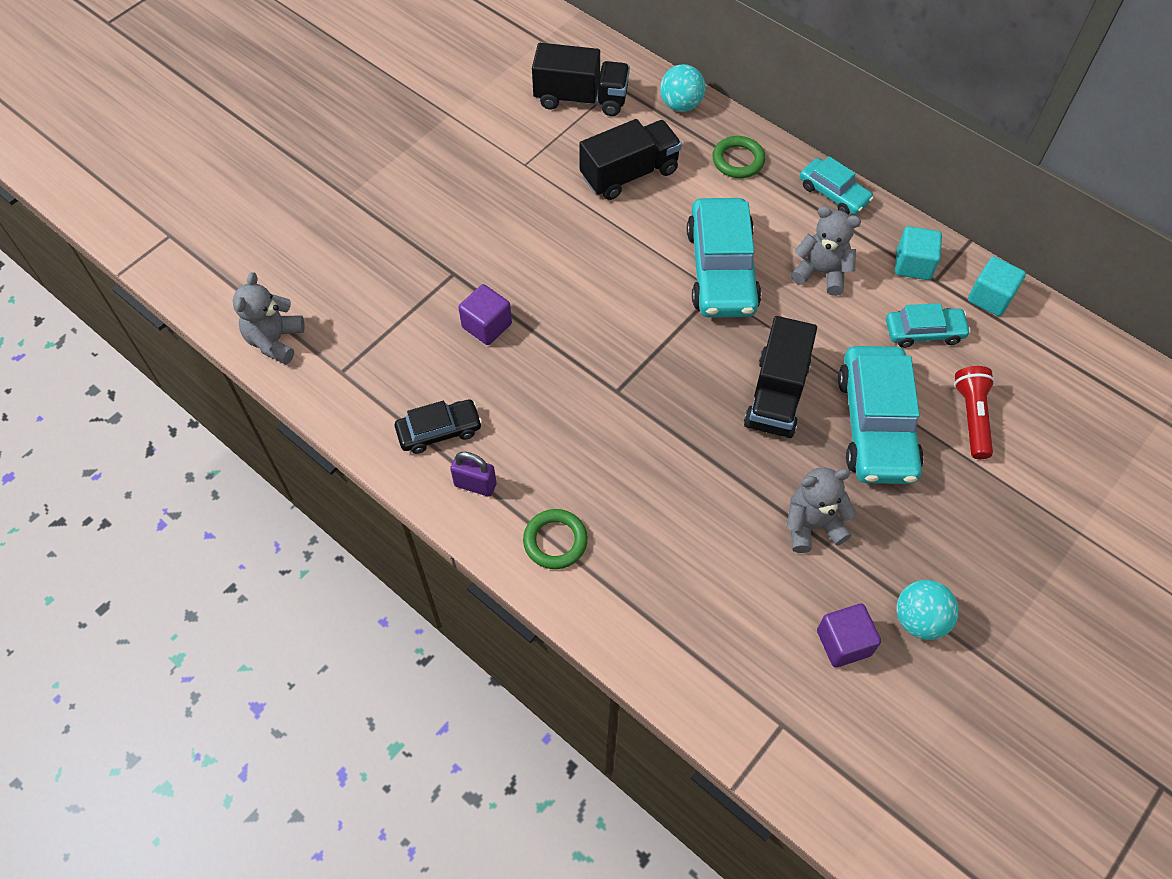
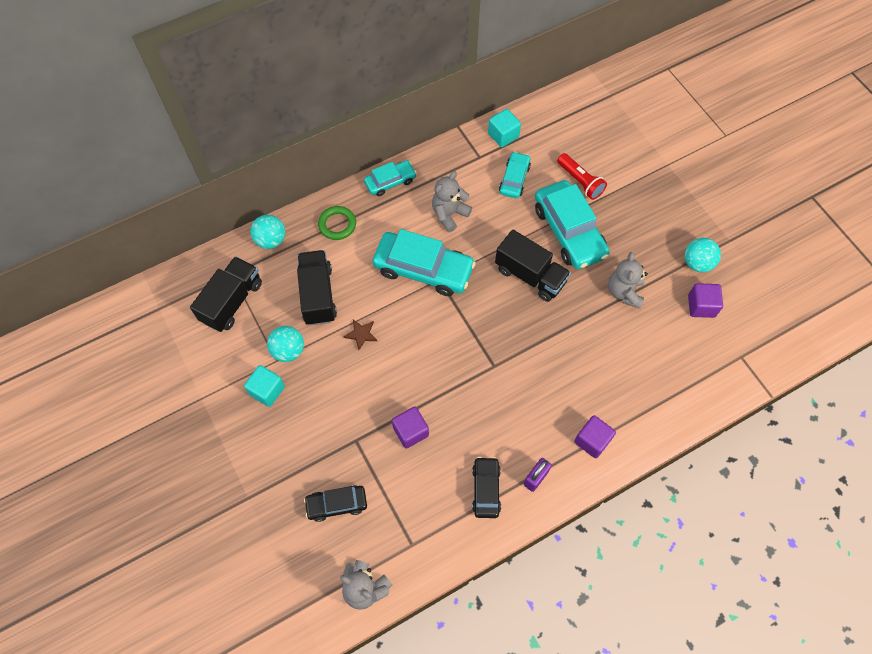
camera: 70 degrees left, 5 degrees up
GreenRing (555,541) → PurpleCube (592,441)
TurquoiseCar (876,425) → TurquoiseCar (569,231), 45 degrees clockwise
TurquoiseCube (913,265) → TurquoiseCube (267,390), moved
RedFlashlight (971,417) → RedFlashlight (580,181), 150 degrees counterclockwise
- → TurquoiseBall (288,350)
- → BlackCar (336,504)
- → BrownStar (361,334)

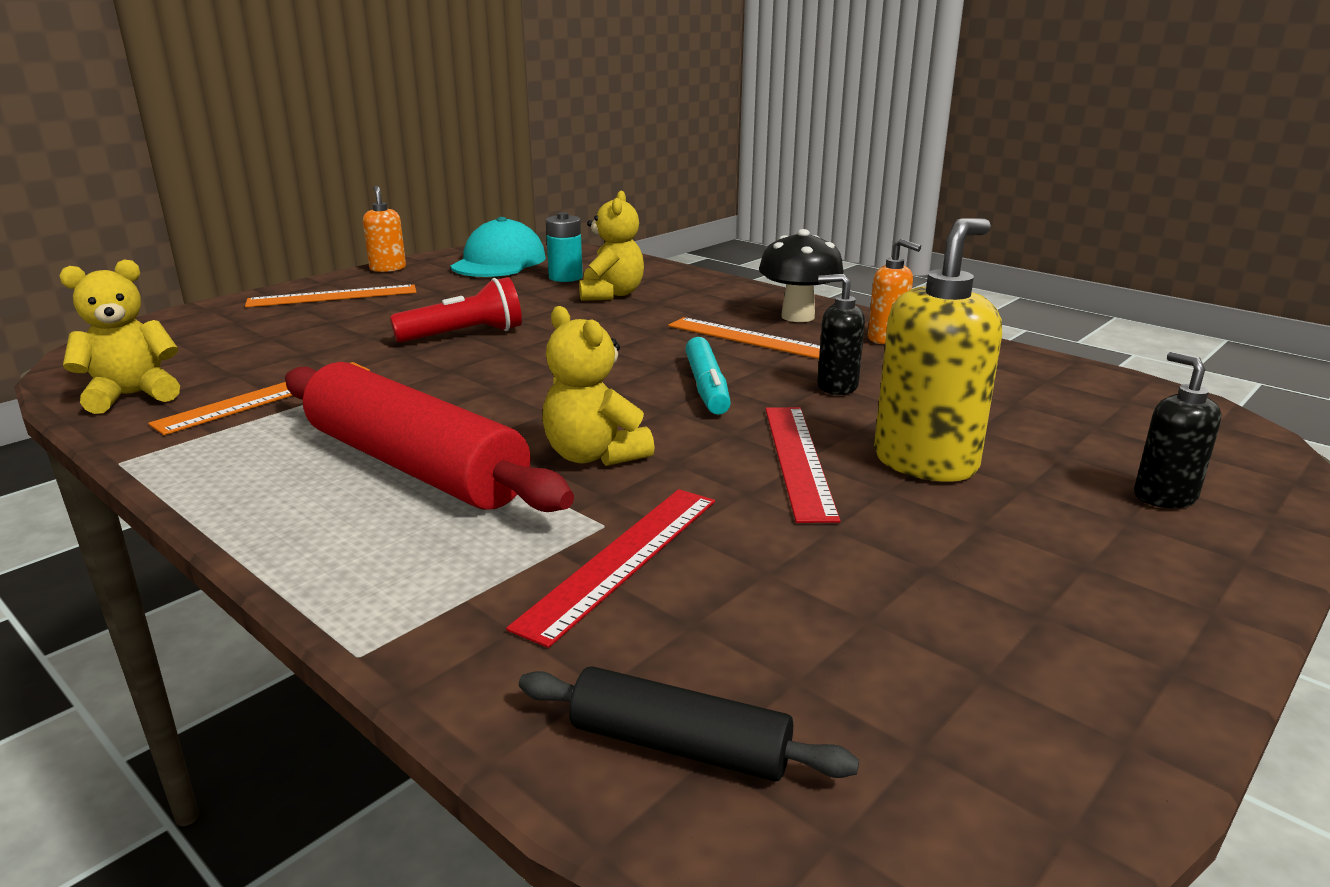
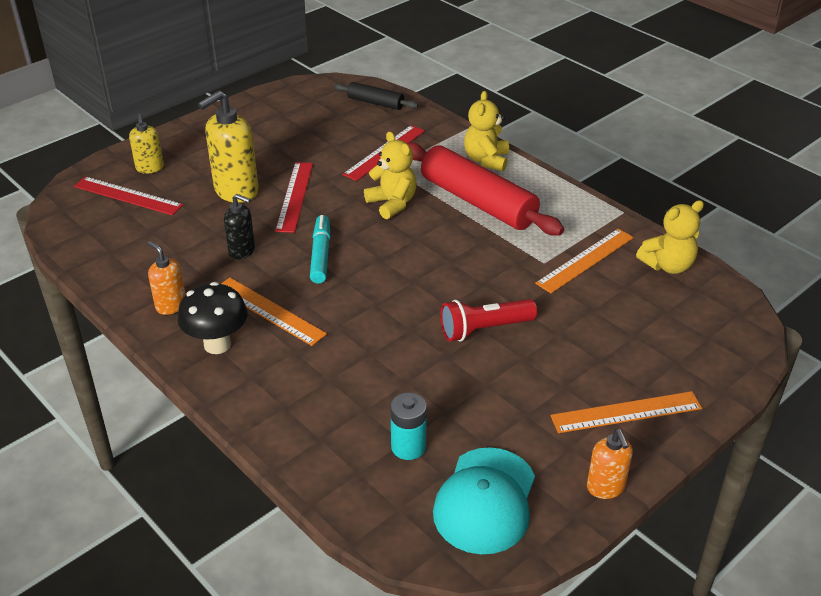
camera: 175 degrees left, 15 degrees up
YellowTeddyBear (611,294) → YellowTeddyBear (486,160), moved
BlackSoapDispenser (1164,496) → YellowSoapDispenser (150,168)
- → RedRuler (128,196)

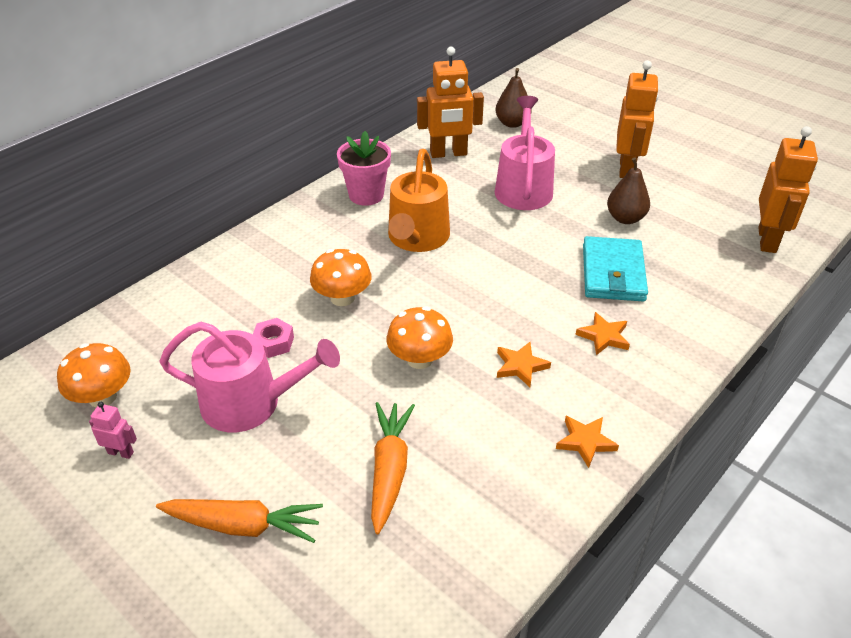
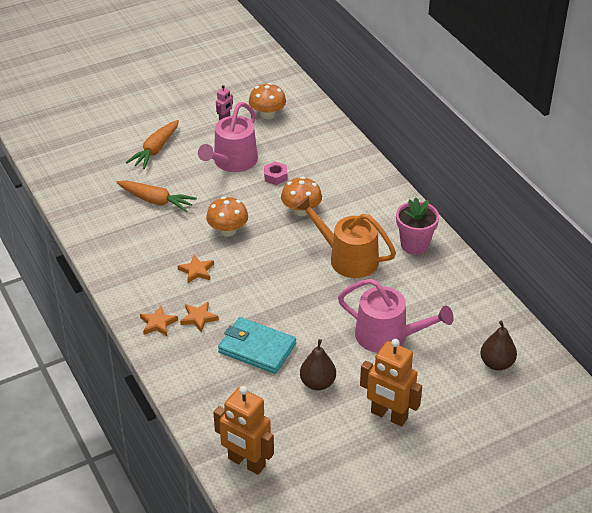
camera: 110 degrees right, 0 degrees up
OrangeRobot (448,153) → -
OrangeStar (585,442) → OrangeStar (158,323), moved

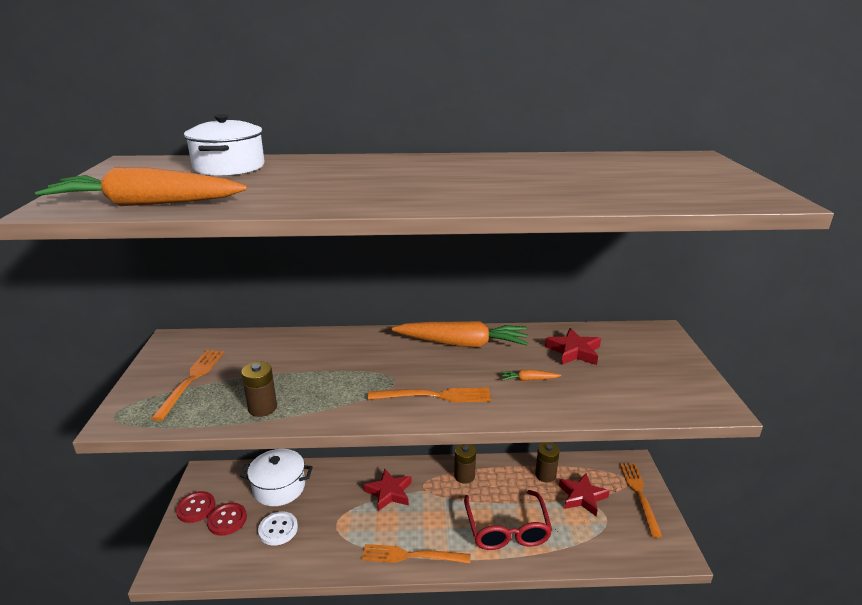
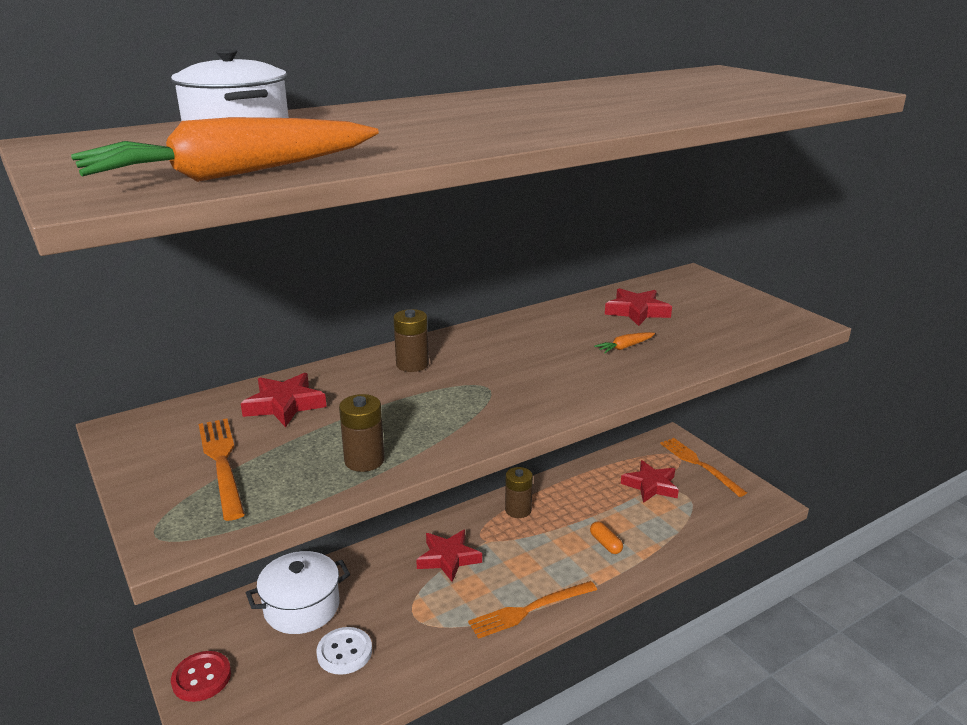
camera: 30 degrees left, 0 degrees up
RedButton (227,520) → -
OrangeFork (434,396) → -
OrangeCarrot (462,344) → -
RedGlasses (507,529) → OrangeCapsule (605,543)
BrownBattery (545,475) → BrownBattery (412,364), moved
- → RedStar (284,405)

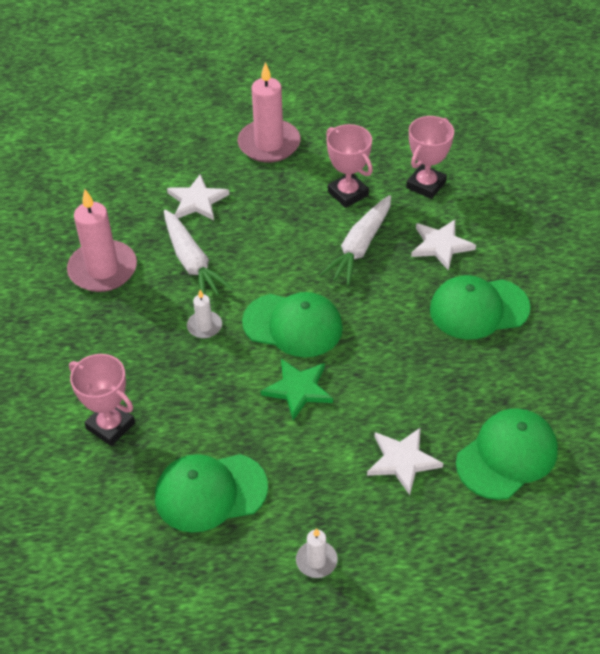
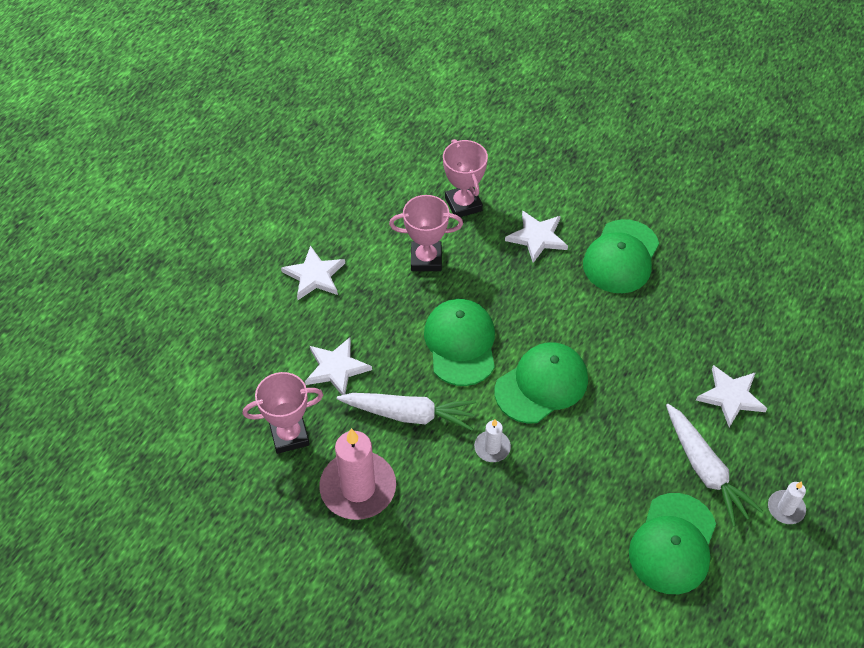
camera: 55 degrees left, 5 degrees up
PinkTrophy (110,426) → PinkTrophy (289,435), moved
PinkCandle (269,144) → WhiteStar (314,276)
GreenStar (298,389) → -
WhiteCarrot (359,247) → WhiteCarrot (705,470), moved
GreenCap (507,456) → GreenCap (460,343), moved

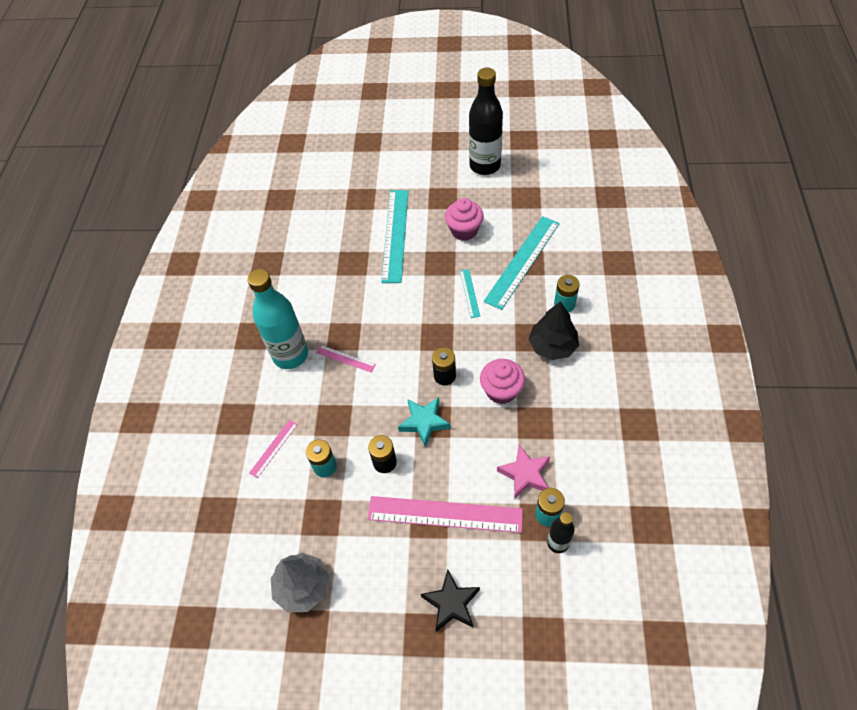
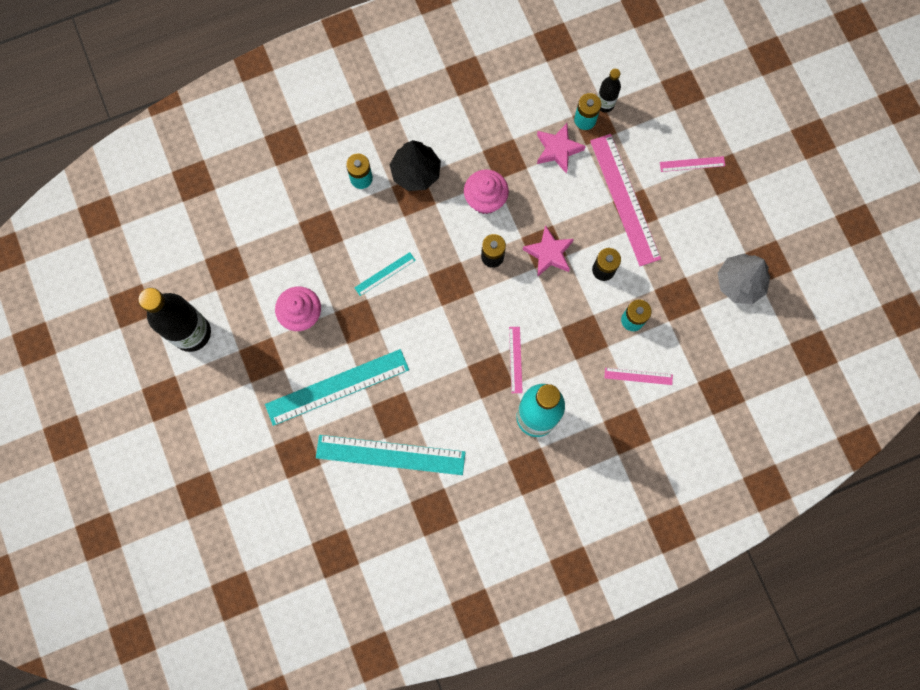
camera: 120 degrees left, 20 degrees up
TurquoiseStar (424,422) → PinkStar (549,253)
BlackStar (451,603) → PinkRuler (692,164)
TurquoiseRuler (522,261) → TurquoiseRuler (390,455), moved

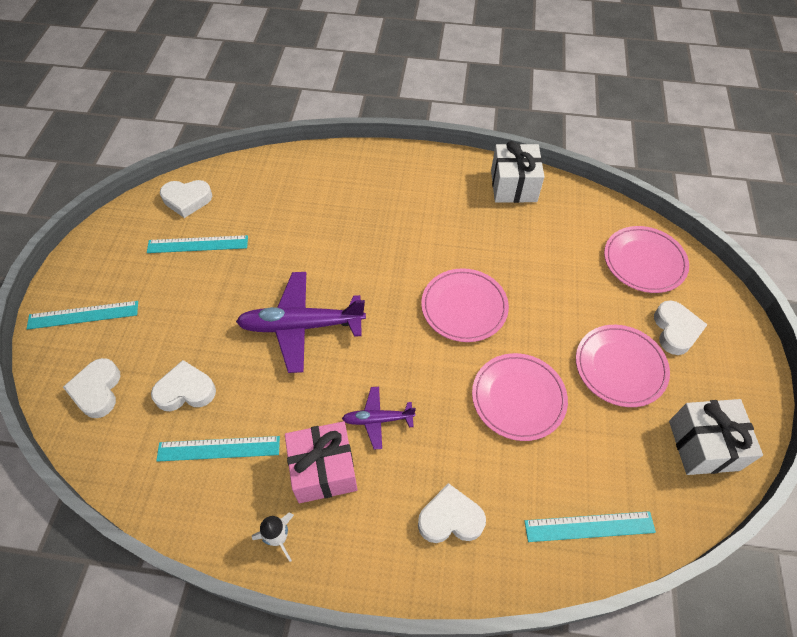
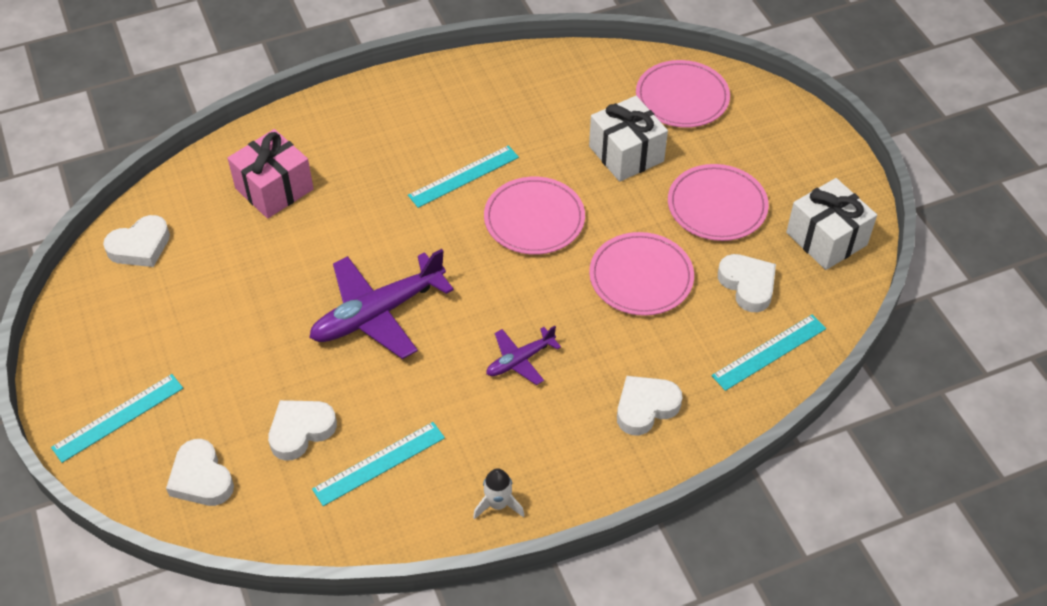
camera: 30 degrees left, 5 degrees down
TurquoiseRuler (198,244) → TurquoiseRuler (463,176), moved
PinkGift (323,470) → PinkGift (274,189), moved
WhiteGift (513,186) → WhiteGift (626,154), moved
WhiteHeart (675,330) → WhiteHeart (747,285), moved

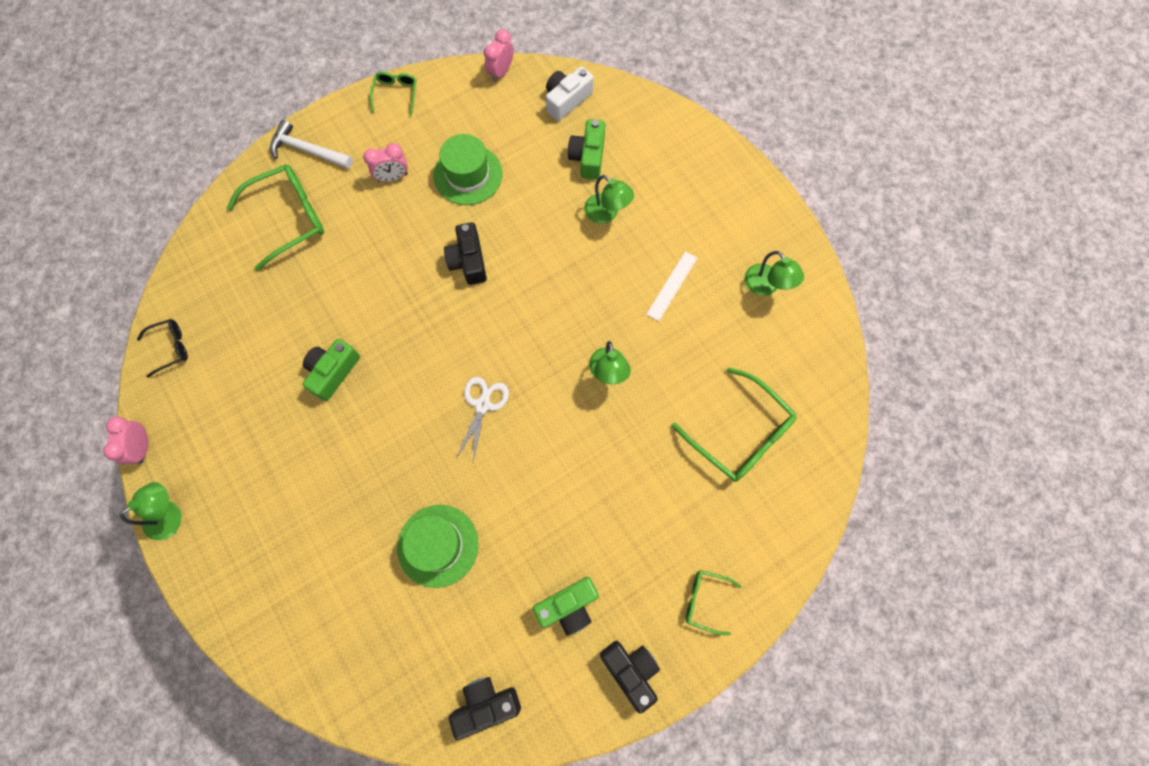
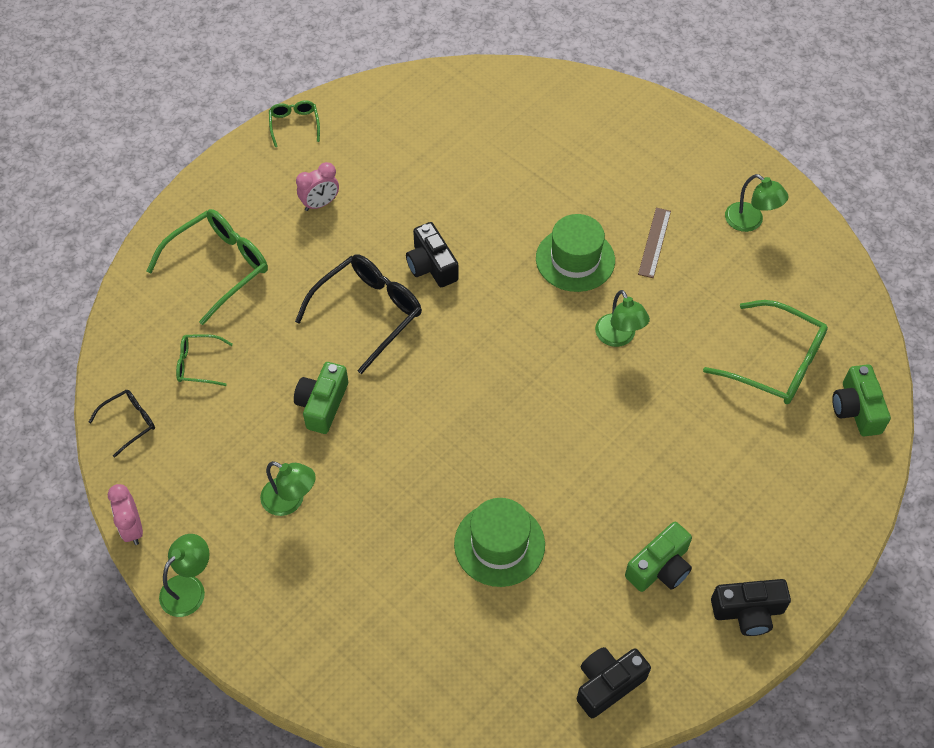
camera: 15 degrees left, 15 degrees down
WhiteHammer (308,150) → -
GreenHat (468,175) → GreenHat (575,259), moved
WhiteScissors (483,405) → -
PinkClock (501,72) → -
WhiteCamera (567,100) → -
GreenCamera (588,157) → GreenCamera (856,409), moved
GreenLamp (607,213) → GreenLamp (290,501), moved
BlackCamera (630,670) → BlackCamera (748,611), 135 degrees clockwise
WhiteRuler (672,286) → BrownRuler (654,242)
GreenGlasses (705,600) → GreenGlasses (198,364), moved
- → BlackGlasses (368,312)

